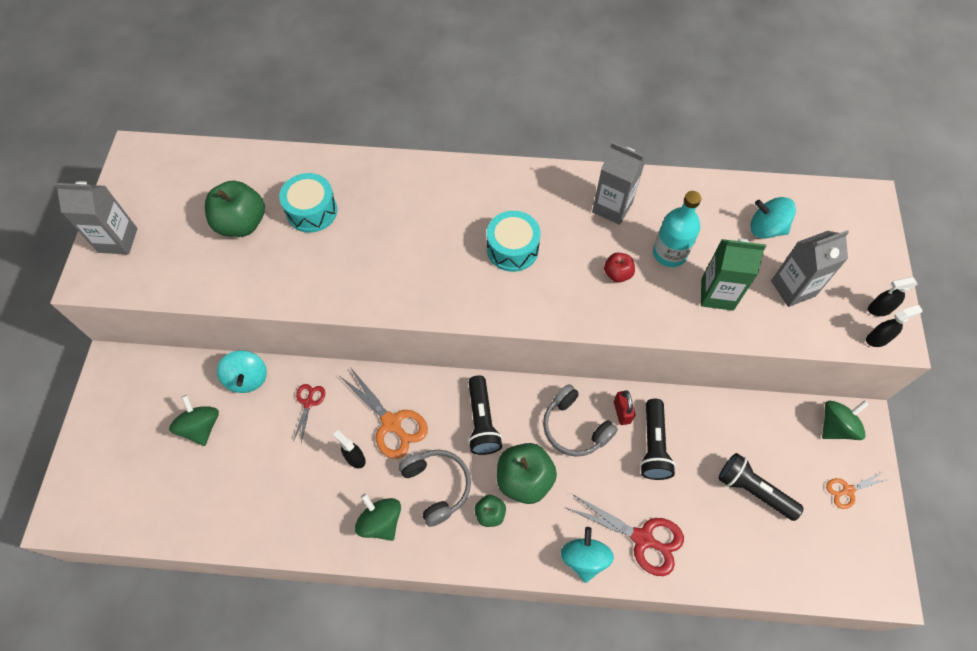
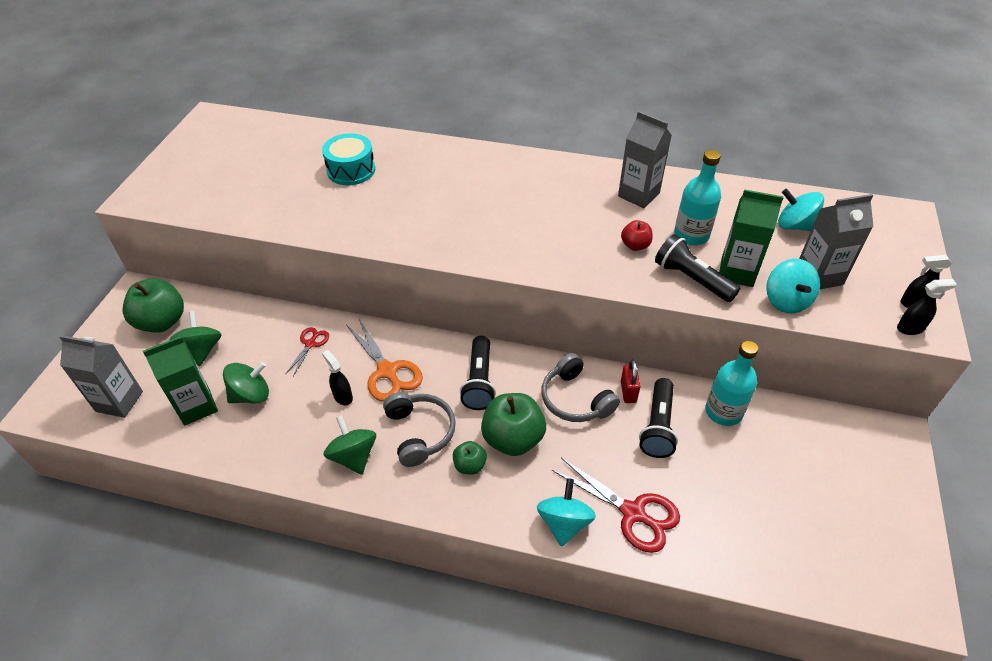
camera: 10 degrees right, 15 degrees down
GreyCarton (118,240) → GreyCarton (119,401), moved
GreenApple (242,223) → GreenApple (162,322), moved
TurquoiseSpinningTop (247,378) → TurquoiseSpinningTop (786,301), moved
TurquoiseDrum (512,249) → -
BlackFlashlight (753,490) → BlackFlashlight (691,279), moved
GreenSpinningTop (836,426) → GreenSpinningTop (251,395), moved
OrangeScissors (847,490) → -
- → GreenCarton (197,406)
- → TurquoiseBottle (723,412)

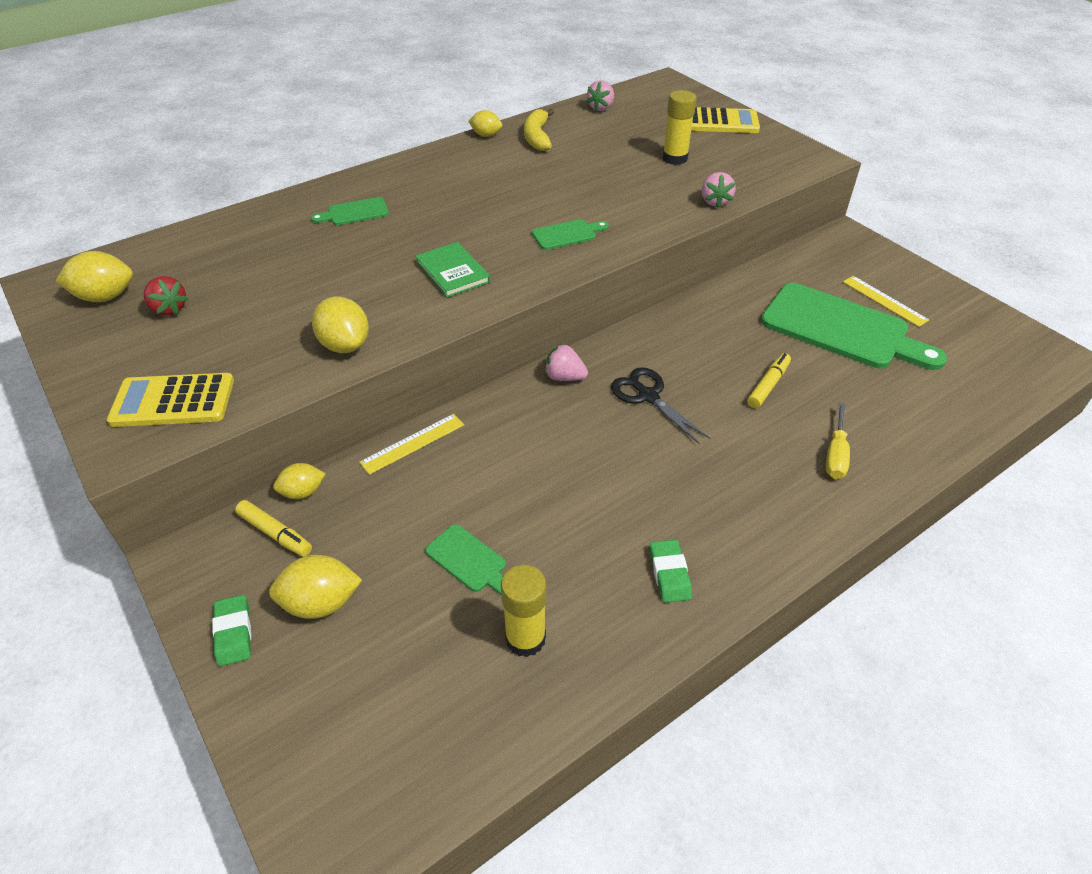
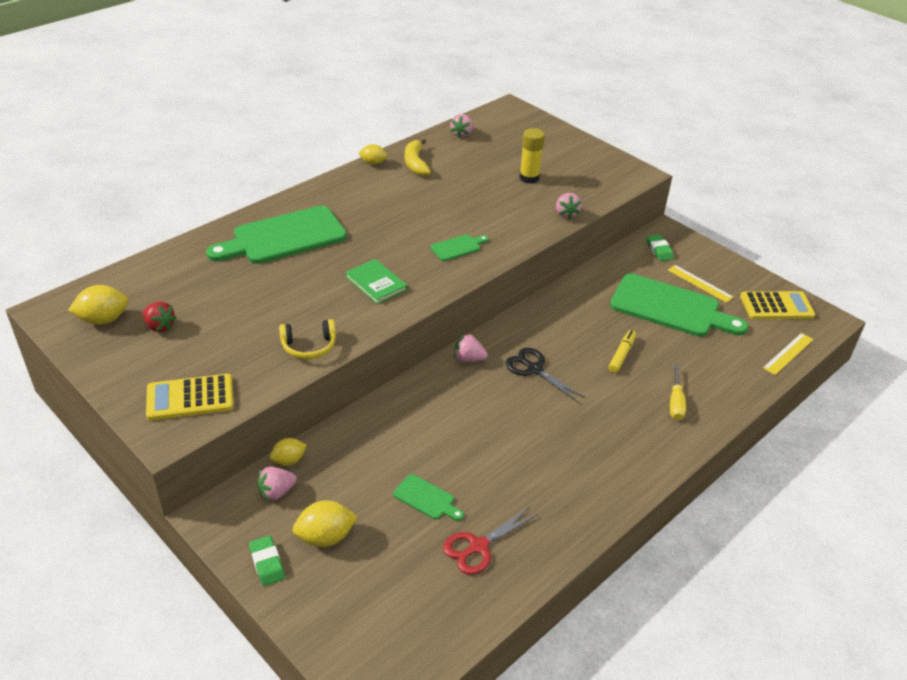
camera: 10 degrees left, 5 degrees down
YellowMarker (275,533) → PinkStrawberry (277,492)
GreenCuttingBoard (354,212) → GreenCuttingBoard (284,237), x2.25
YellowLemon (345,345) → YellowHeadphones (309,346)
YellowRuler (413,443) → YellowRuler (788,353), moved
YellowGlueStick (525,638) → RedScissors (478,547)
GreenEraser (669,574) → GreenEraser (659,250), moved
YellowCalculator (721,122) → YellowCalculator (776,306), moved

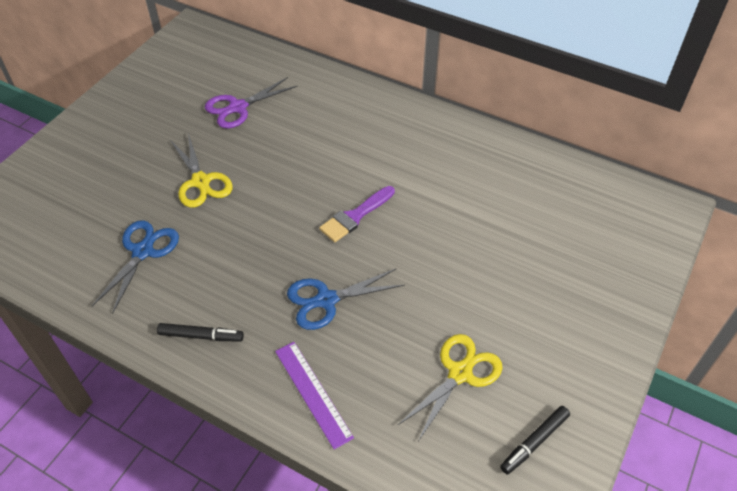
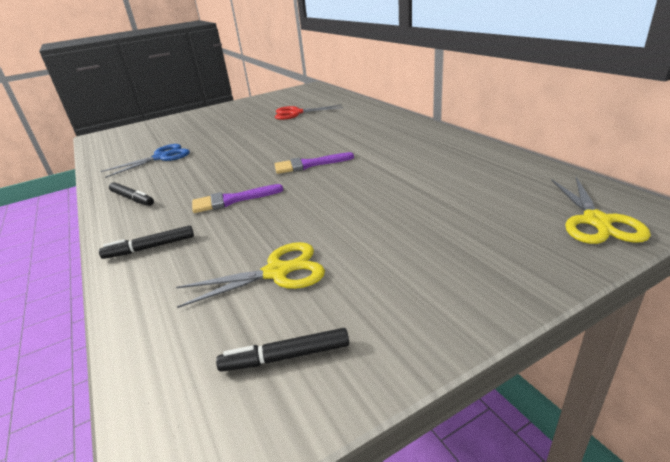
camera: 35 degrees right, 20 degrees down
YellowScissors (201,182) → YellowScissors (596,221), moved
PurpleScissors (237,107) → RedScissors (296,113)
PurpleRuler (313,393) → BlackMarker (150,247)
BlueScissors (326,300) → PurpleBrush (231,200)

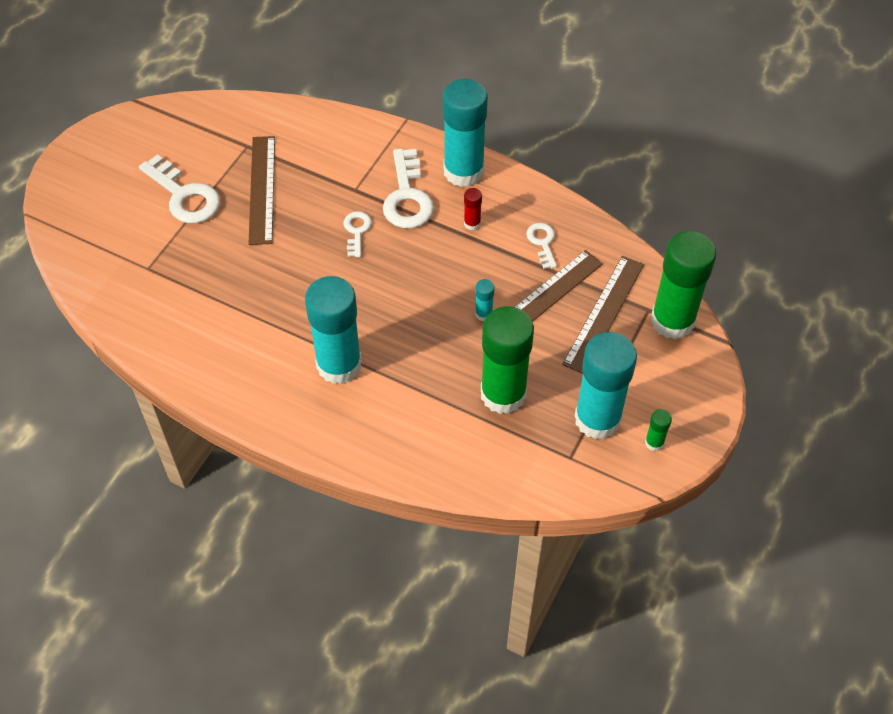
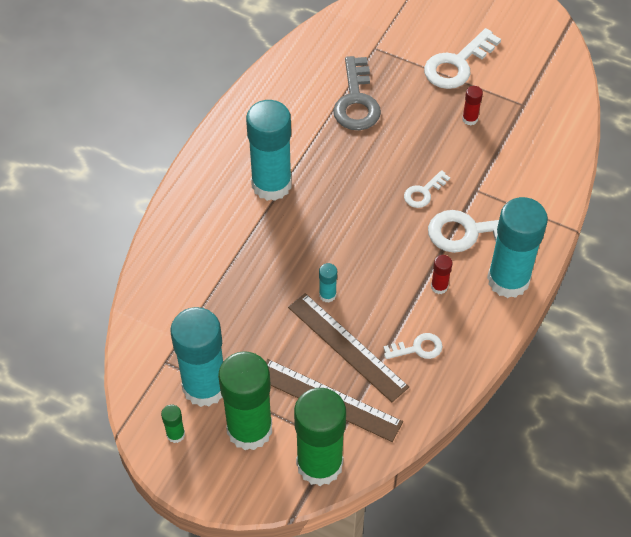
camera: 90 degrees right, 0 degrees up
BrownRuler (262,189) → RedGlueStick (470,119)
WhiteKey (356,231) → WhiteKey (423,192), 135 degrees clockwise
GreenGlueStick (503,394) → GreenGlueStick (249,429), moved
- → GreyKey (356,101)

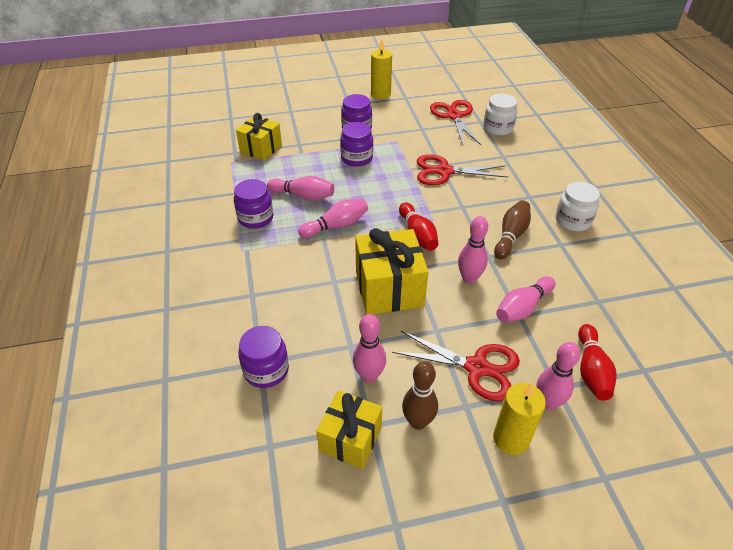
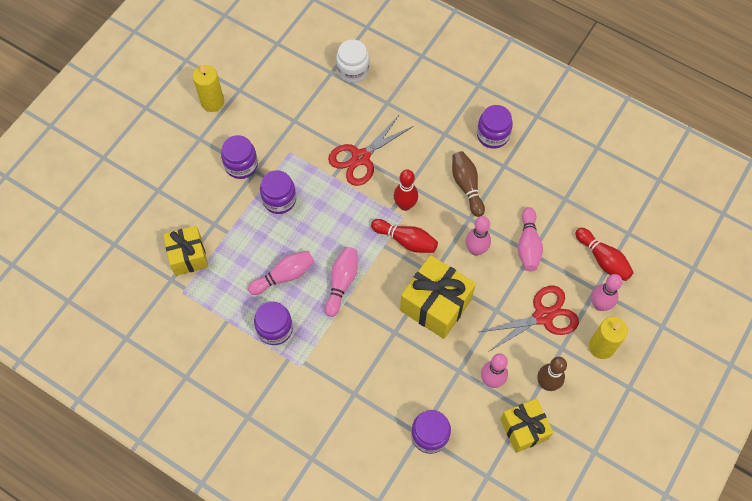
camera: 45 degrees left, 20 degrees up
RedScissors (454,116) → -
WhiteJar (573,221) → PurpleJar (492,135)
- → RedBowlingPin (405,205)

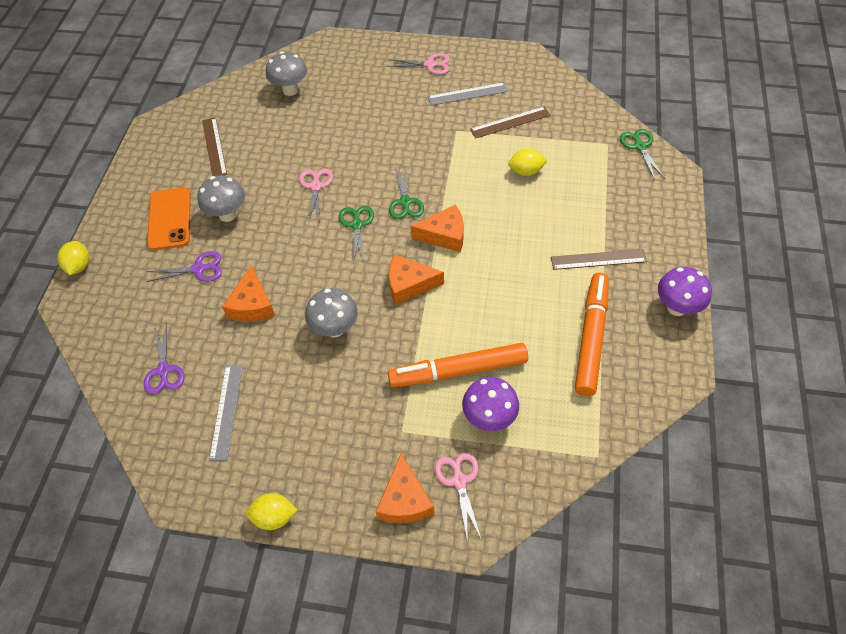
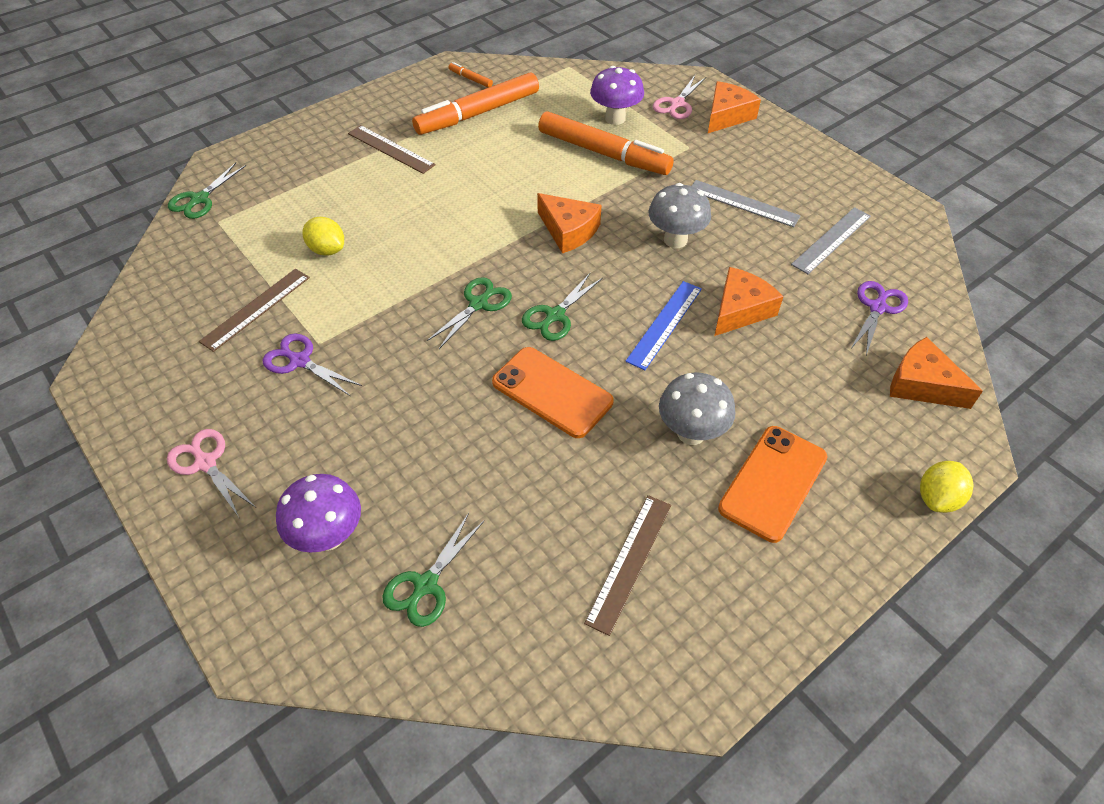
camera: 140 degrees left, 5 degrees down
PurpleScissors (198,269) → PurpleScissors (300,361), moved
YellowLemon (274,517) → -
GreyMushroom (290,90) → GreenScissors (426,585)
PinkScissors (316,186) → OrangePhone (552,392)
OrangeCheese (444,235) → OrangeCheese (922,384), moved
GreyRuler (467,94) → GreyRuler (743,203), moved
BrownRuler (510,122) → BrownRuler (256,309), 75 degrees counterclockwise
PurpleMushroom (676,307) → PurpleMushroom (328,536), moved
- → OrangeMarker (470,79)
- → BlueRuler (664,324)

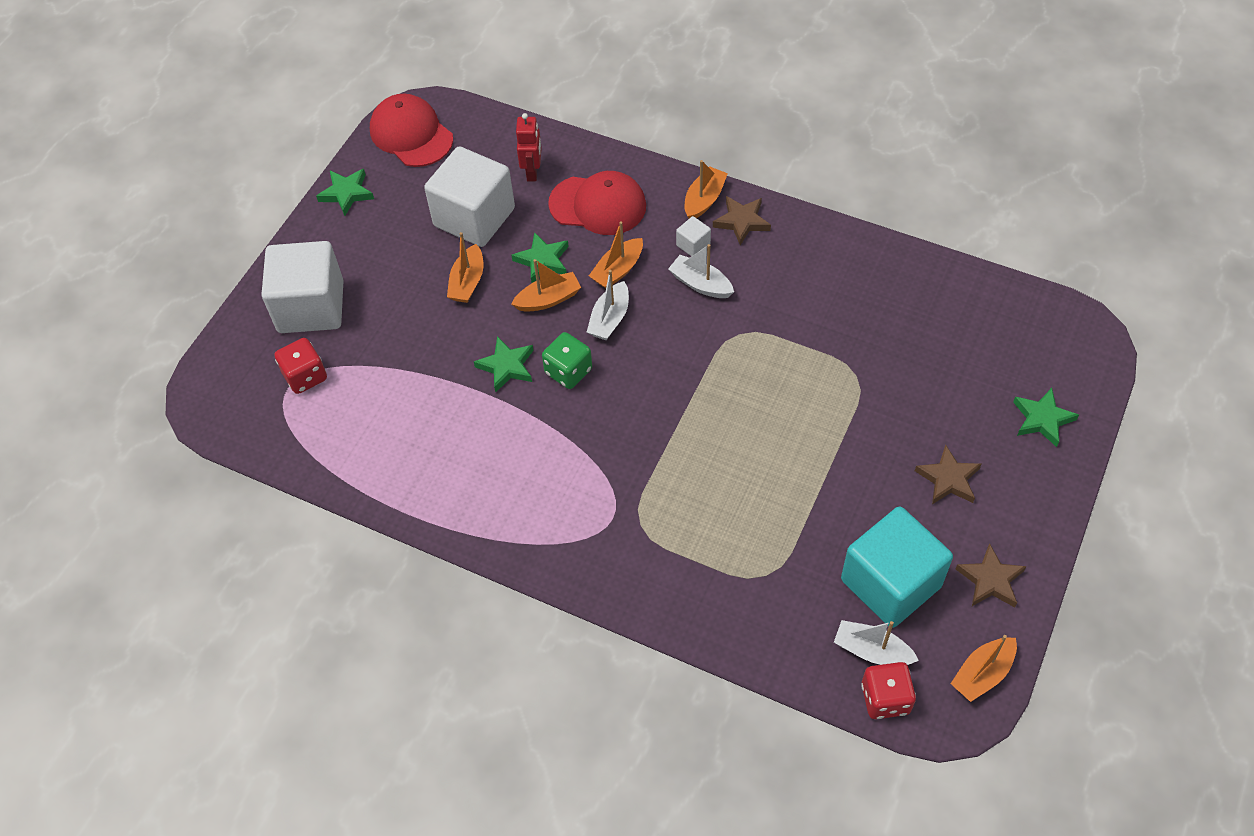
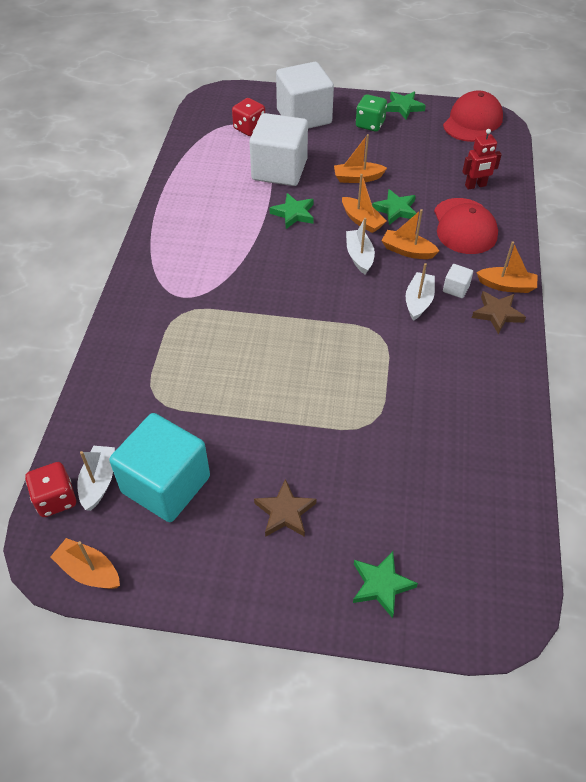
camera: 70 degrees right, 5 degrees down
WhiteCube (474,217) → WhiteCube (279,170), moved
GreenDice (568,371) → GreenDice (370,124), moved
WhiteBoat (609,319) → WhiteBoat (359,256), 75 degrees clockwise
BrownStar (990,580) → -

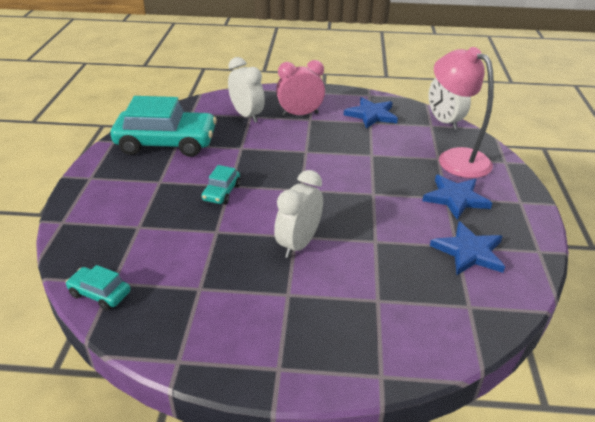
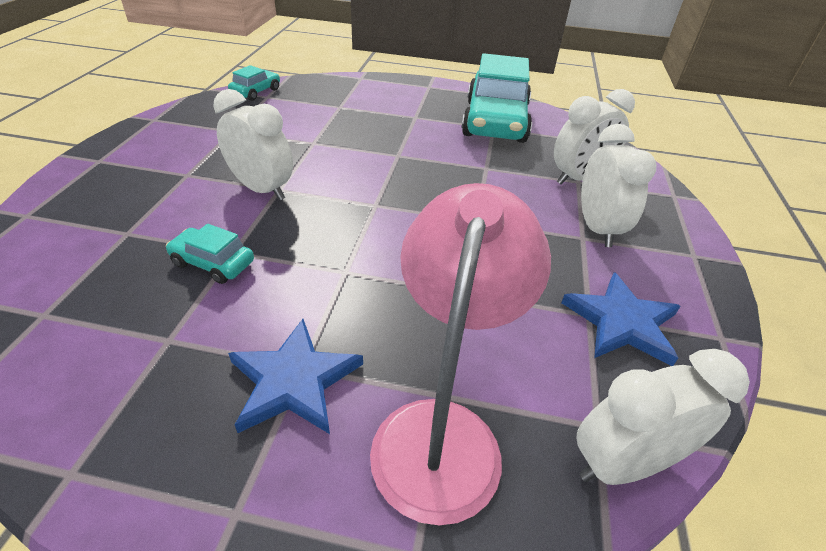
camera: 95 degrees right, 5 degrees up
TurquoiseCar (221,192) → TurquoiseCar (213,263), moved
PinkClock (300,114) → WhiteClock (597,228)
BlueStar (469,251) → -
PinkLamp (455,158) → PinkLamp (442,431), 45 degrees counterclockwise

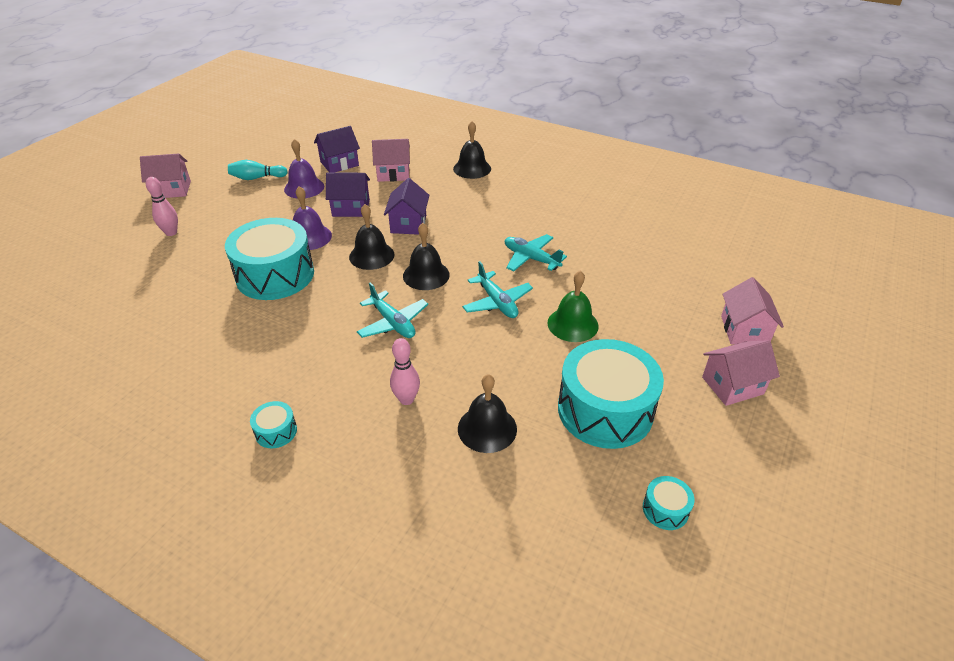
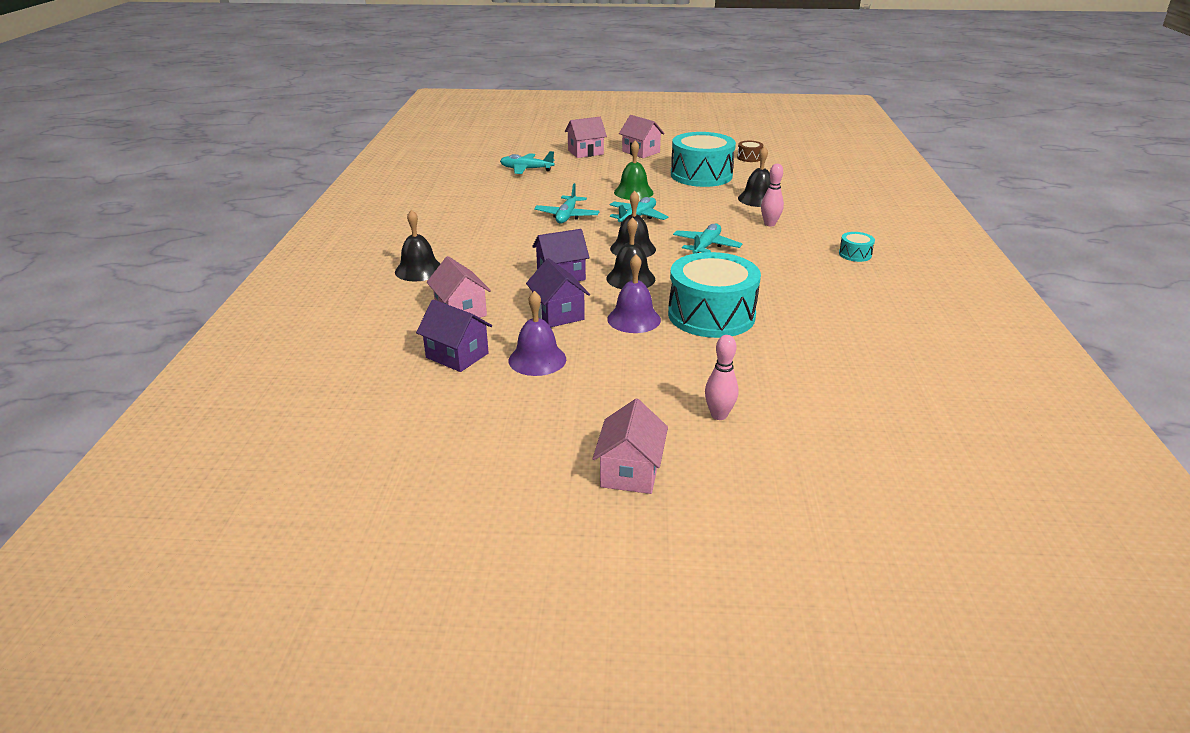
camera: 115 degrees left, 10 degrees down
PinkHouse (172,190) → PinkHouse (630,472), 45 degrees clockwise
TurquoiseBowlingPin (257,178) → -
TurquoiseDrum (665,509) → BrownDrum (749,158)
- → TurquoisePlane (526,169)

